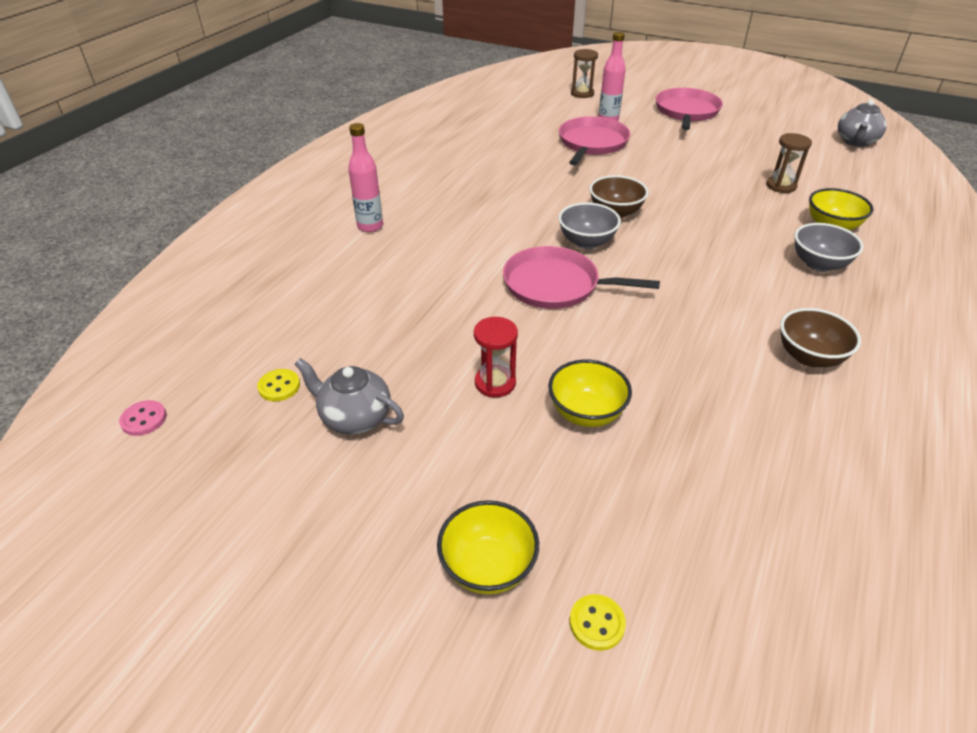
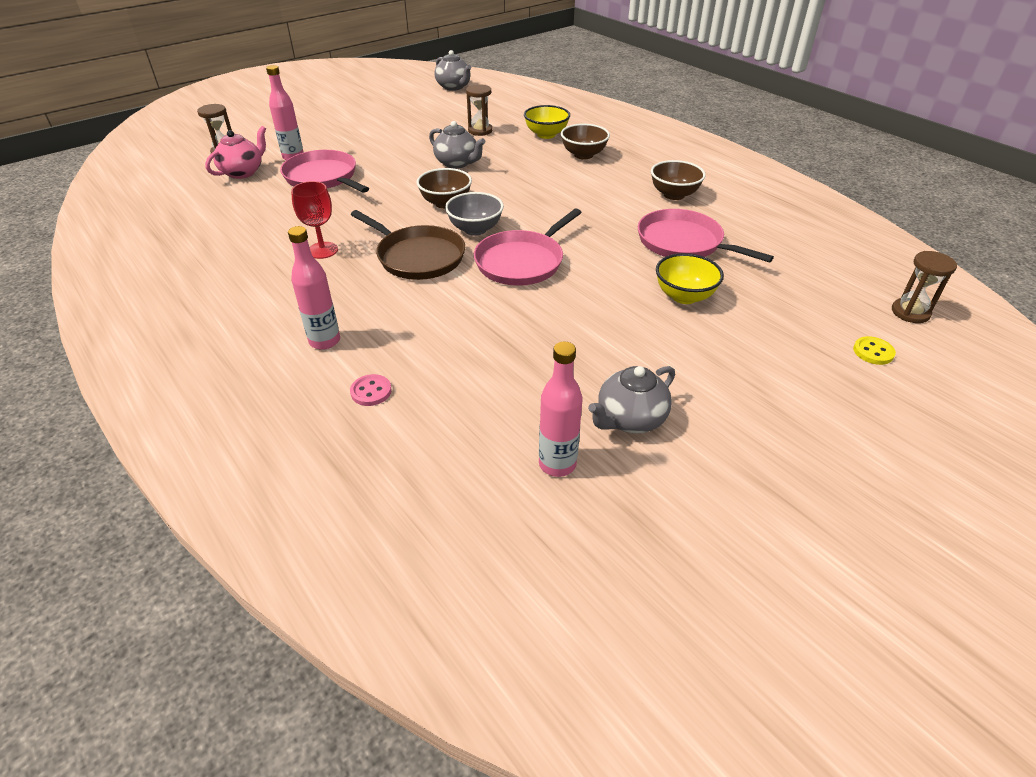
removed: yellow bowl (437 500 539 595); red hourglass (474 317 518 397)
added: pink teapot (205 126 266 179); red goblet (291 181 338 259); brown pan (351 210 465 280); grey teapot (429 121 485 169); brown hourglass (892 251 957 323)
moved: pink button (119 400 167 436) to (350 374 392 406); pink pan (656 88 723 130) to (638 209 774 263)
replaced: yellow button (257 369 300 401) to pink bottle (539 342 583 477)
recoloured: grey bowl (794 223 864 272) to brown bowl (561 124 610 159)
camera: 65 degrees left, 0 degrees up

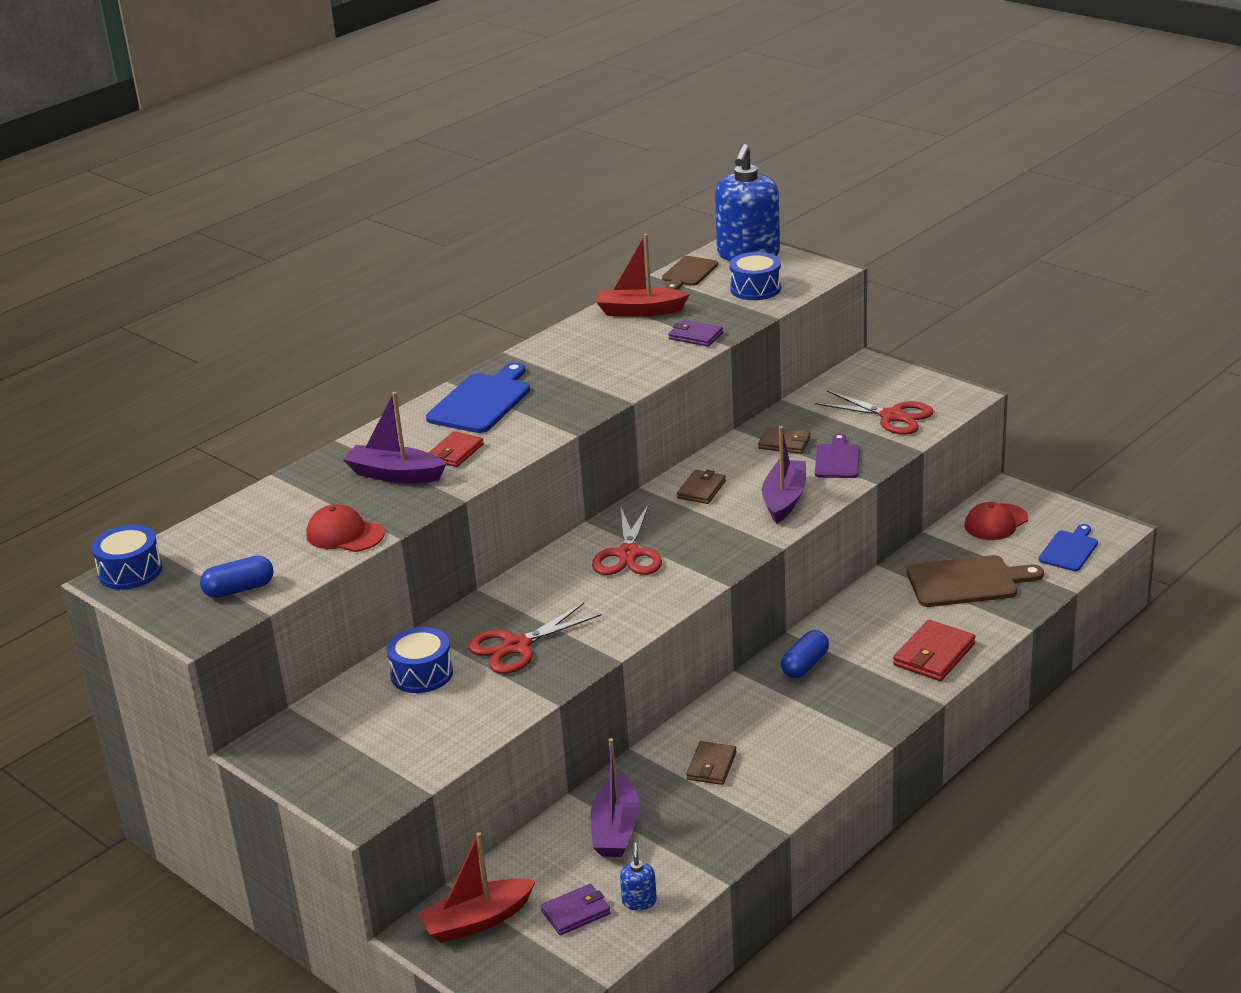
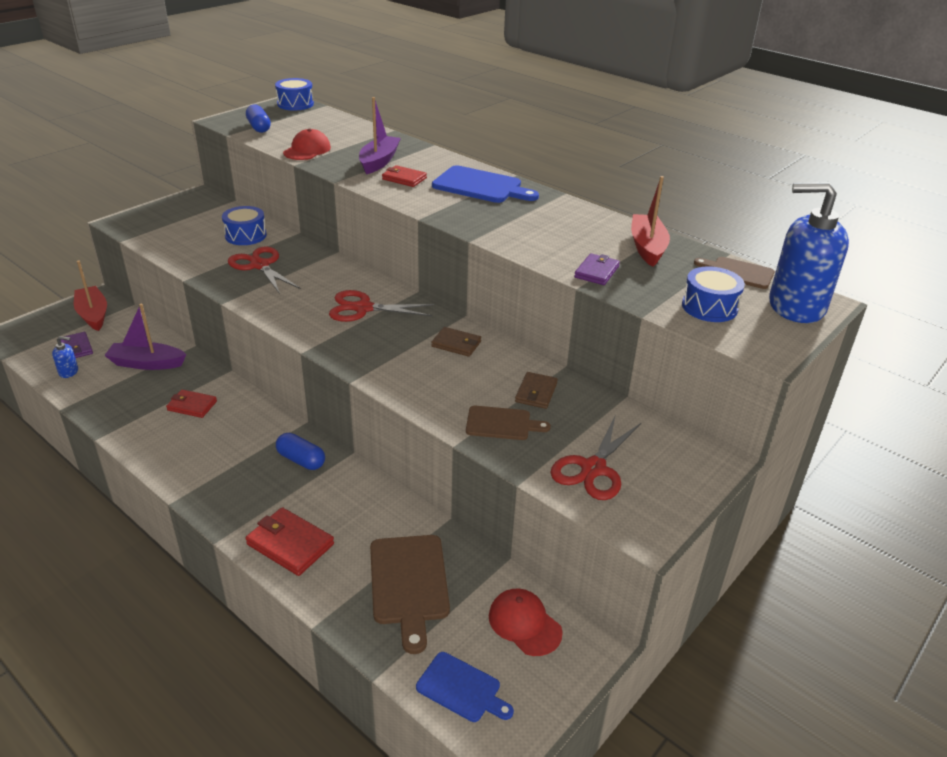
removed: purple boat (762 426 806 524)
recoloured: brown wallet (686 741 737 785) to red wallet (166 390 217 418); purple cutting board (815 434 860 478) to brown cutting board (466 406 551 440)
camera: 85 degrees right, 5 degrees up

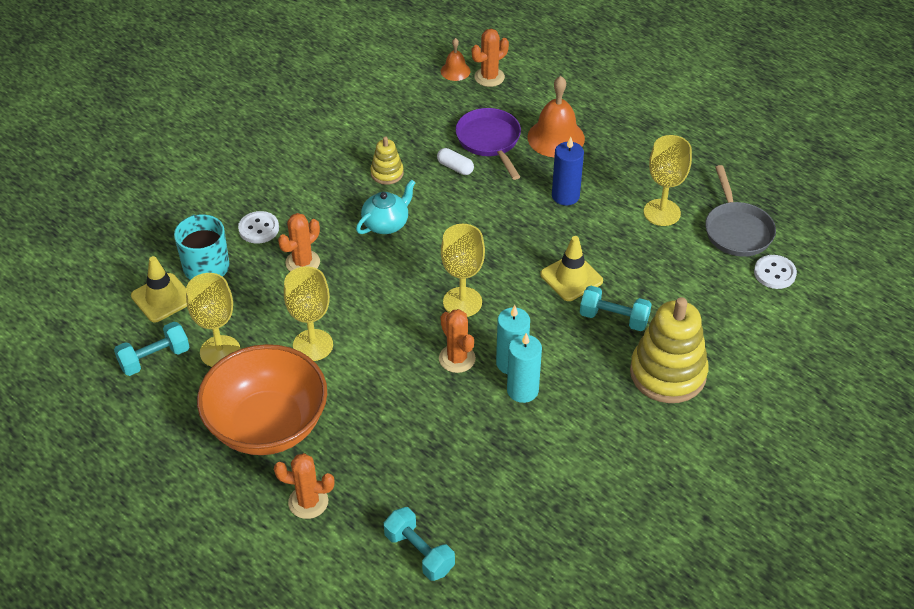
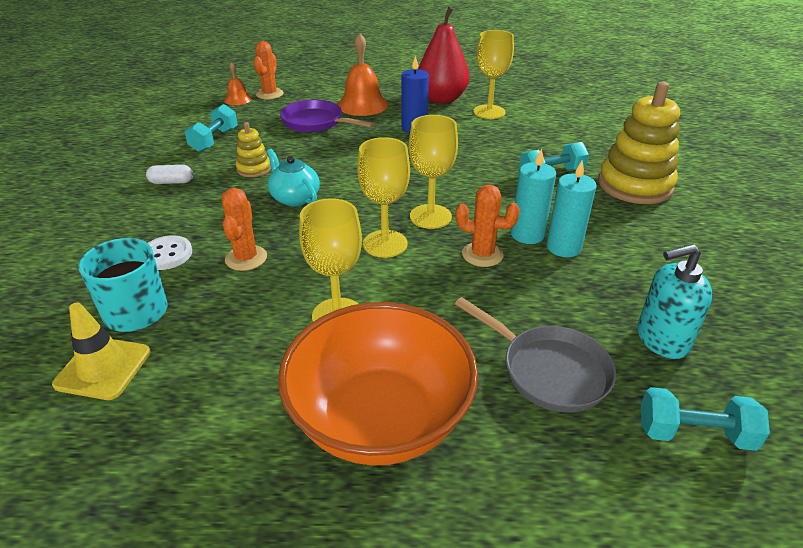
removed: orange cactus (274 453 335 519); yellow traffic cone (540 236 603 301); white button (754 255 797 289)
added: red pear (418 7 470 104); turquoise soap dispenser (637 244 713 359)
moved: turquoise dumbbell (114 322 189 376) to (185 104 238 152); yellow goblet (186 273 240 367) to (357 137 410 258); white capsule (437 148 474 175) to (146 165 193 184); grey pan (705 165 776 257) to (455 297 616 413)
turned: turquoise teapot (356 179 416 234) = (267 149 320 206) 45 degrees counterclockwise
camera: 40 degrees left, 10 degrees down

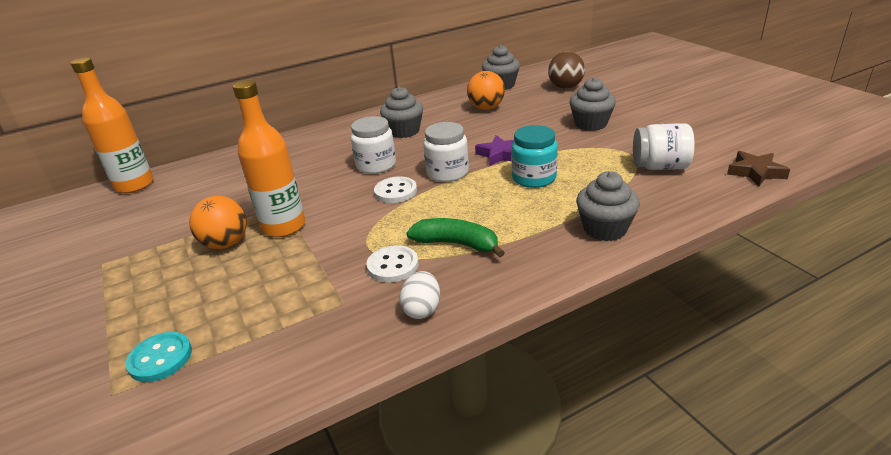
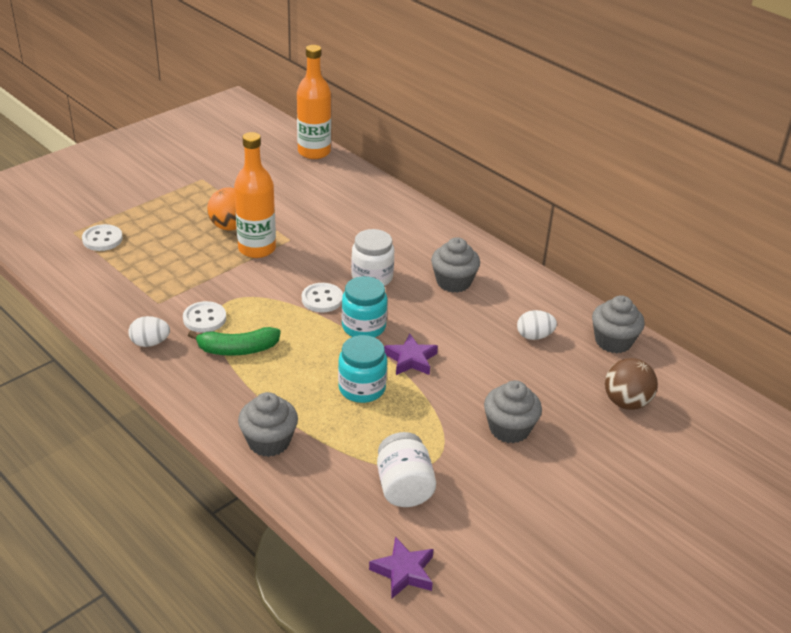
replaced: orange ball (467 71 505 110) to white egg (517 310 557 340)
recoloured: turquoise button (125 332 192 382) to white button (82 224 123 251); white jar (423 122 469 182) to turquoise jar (342 276 387 337); brown star (727 151 790 186) to purple star (369 537 433 599)
turned: green banana (406 218 505 258) = (188 327 281 356) 75 degrees clockwise
camera: 70 degrees right, 5 degrees up

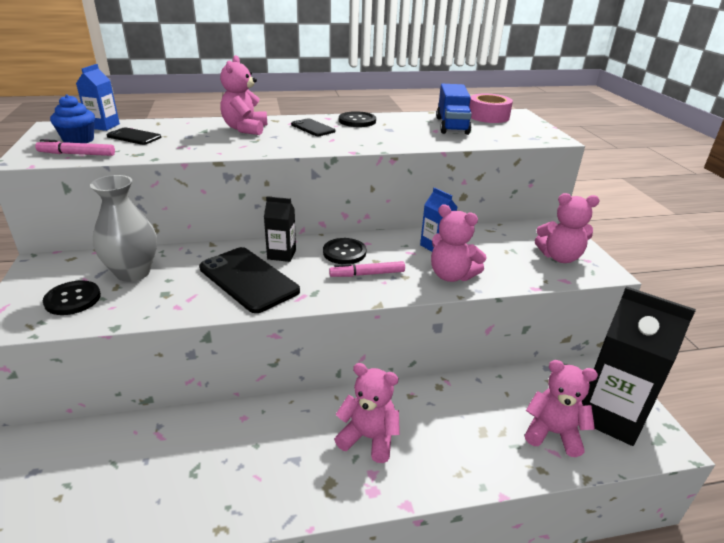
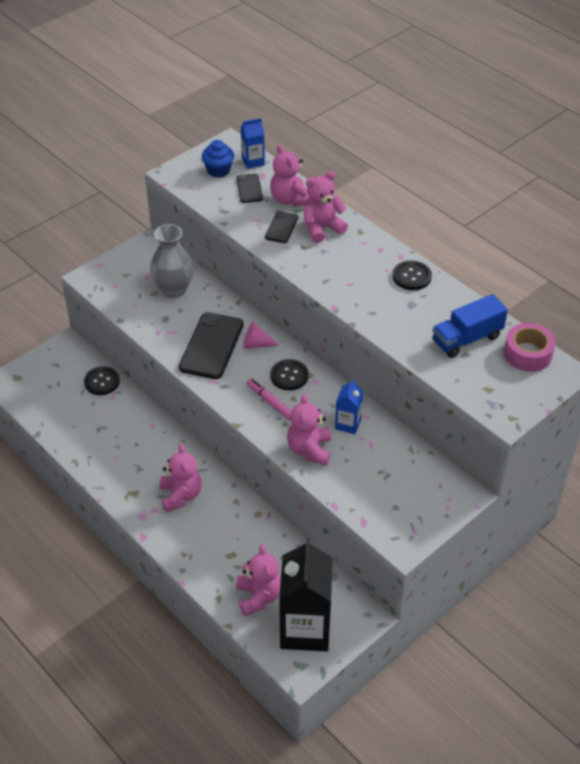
removed: pink marker (35 139 115 156)
moved: black button (43 280 101 315) to (84 366 120 395); black phone (291 118 335 136) to (265 211 298 243); pink teddy bear (535 193 600 263) to (270 144 309 207)
replaced: black carton (264 196 296 262) to pink cone (243 322 279 349)
camera: 60 degrees right, 15 degrees up

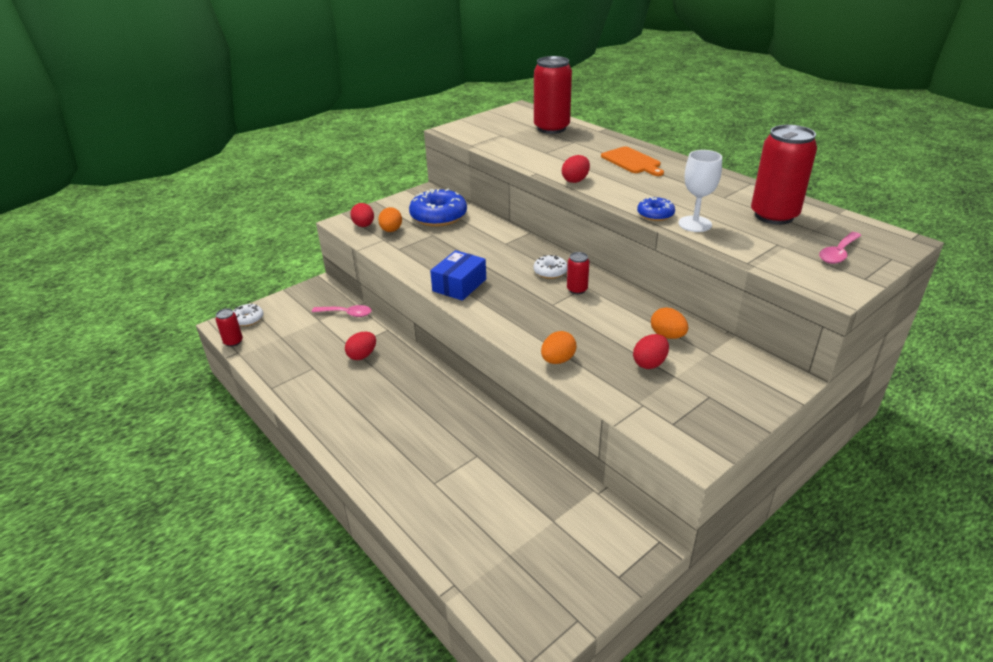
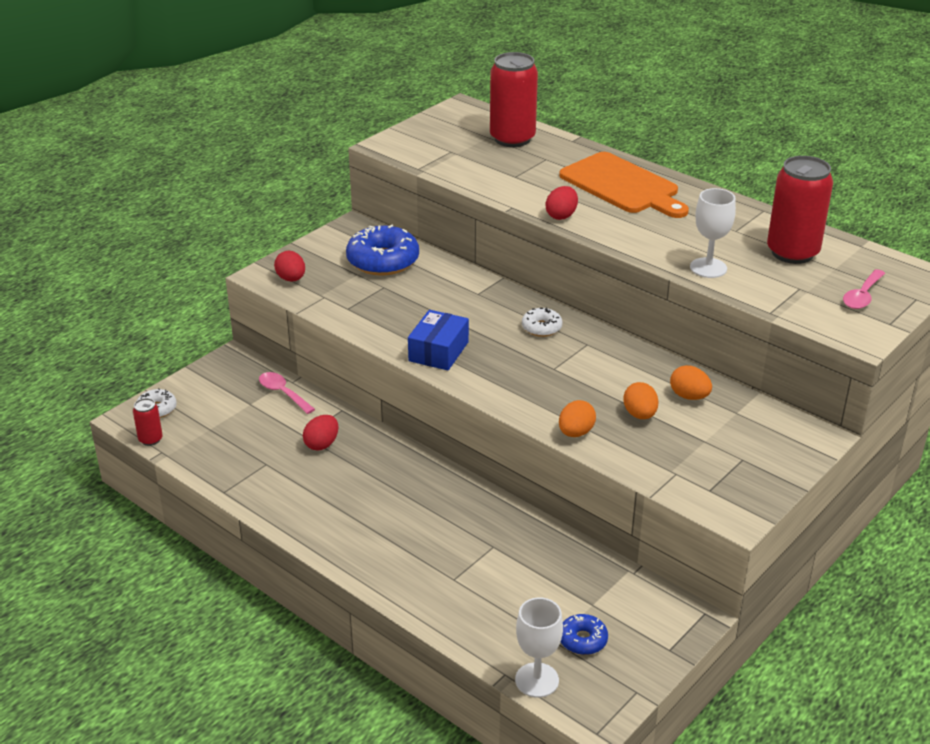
removed: red can (567 252 589 294); red egg (633 334 669 369)
added: white goblet (515 597 563 698)
moved: orange egg (378 207 402 232) to (623 382 659 419); blue donut (637 197 675 221) to (561 614 608 655)
turned: pink spoon (312 305 372 317) = (259 372 315 414) 135 degrees counterclockwise
resized: orange cutting board (601 146 664 176) = (559 152 689 218) x1.62
camera: 10 degrees left, 0 degrees up

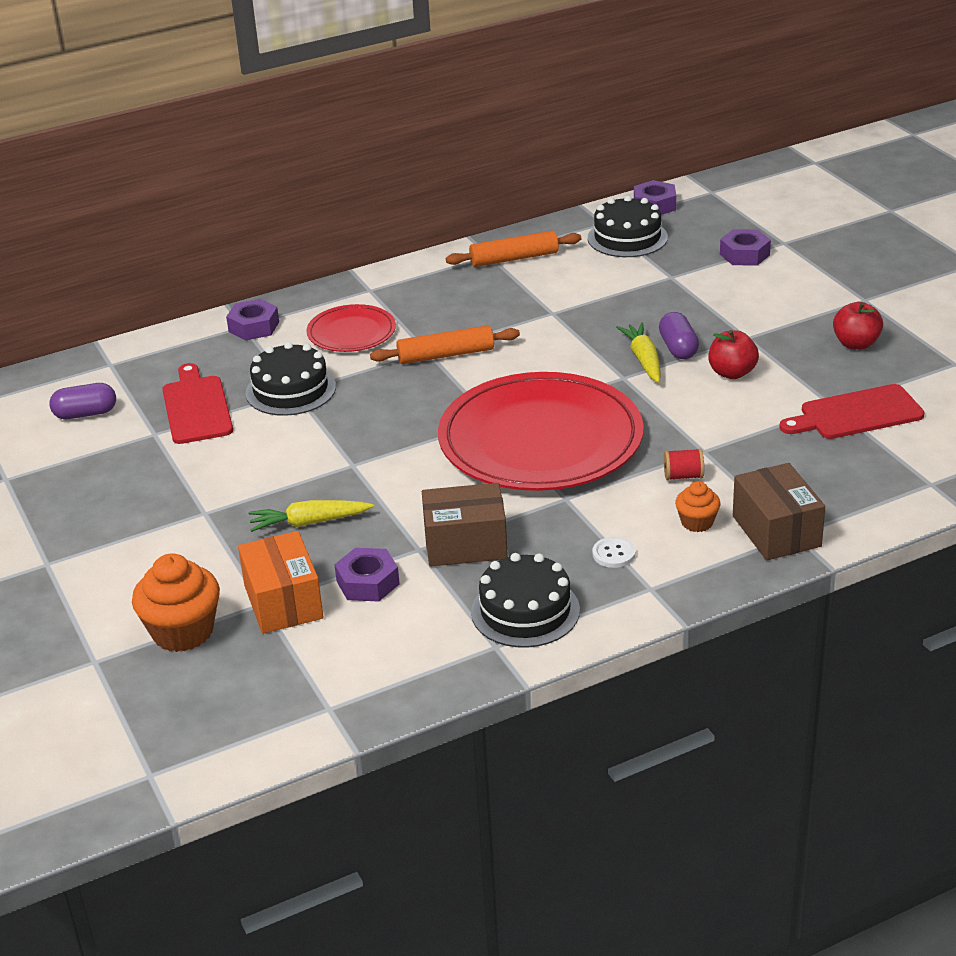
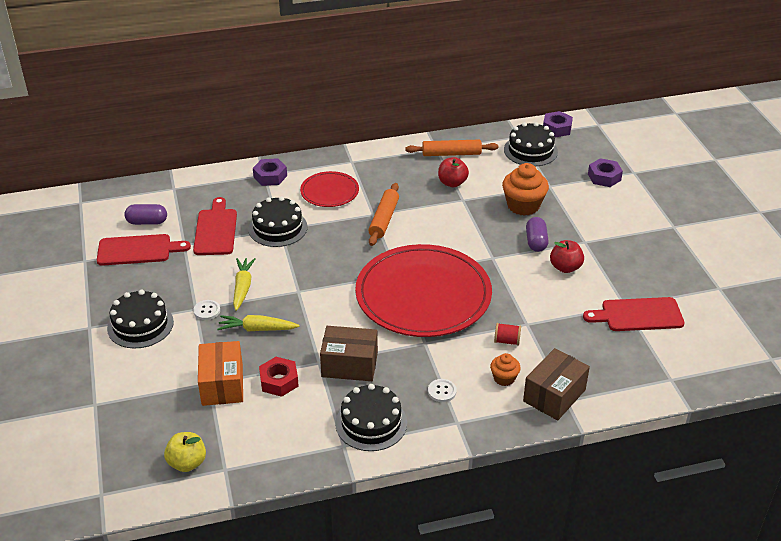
added: red cutting board (97 234 191 266); black cake (107 290 174 349); yellow apple (164 432 206 472); white button (193 300 220 320)
moved: orange cupcake (132 553 220 652) to (502 163 549 216); yellow carrot (616 322 661 383) to (233 258 256 311); red apple (833 302 883 350) to (438 157 469 187)
recoloured: purple nut (334 548 400 602) to red nut (259 357 299 397)
turned: orange rolling pin (370 325 520 364) = (368 183 399 246) 75 degrees counterclockwise; brown box (733 463 825 560) = (523 348 590 421) 45 degrees clockwise
camera: 10 degrees right, 5 degrees up

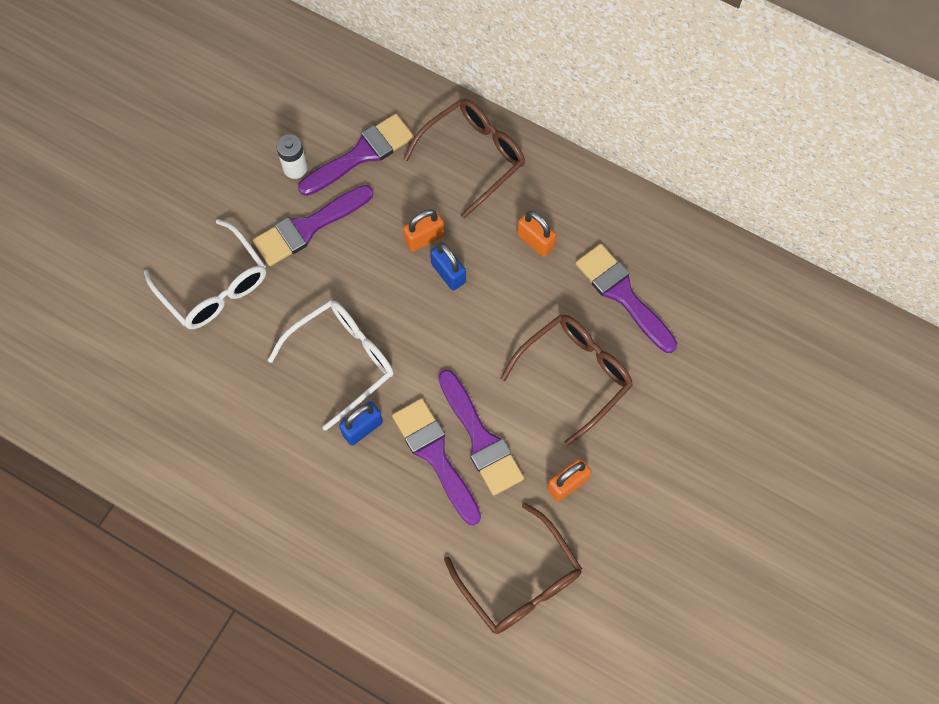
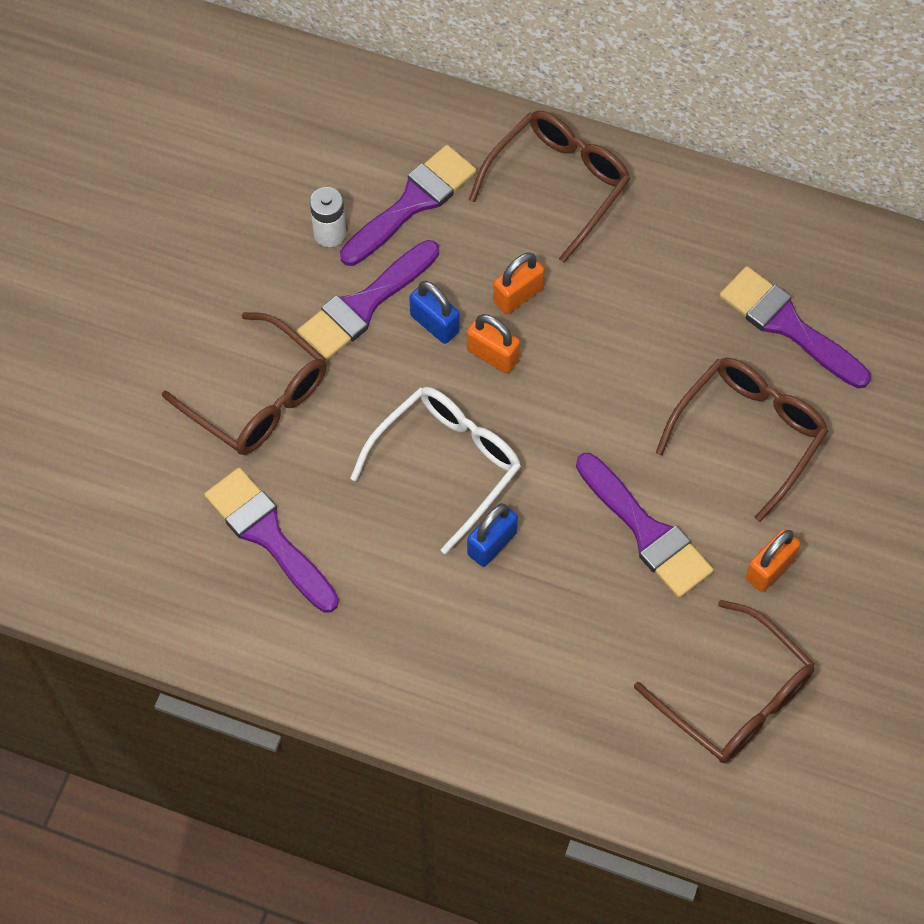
moved: purple brush (392 398 481 525) to (204 468 339 613); blue padlock (430 243 466 291) to (409 281 460 344); orange padlock (517 211 556 257) to (467 314 520 373)
recoloured: white glasses (144 219 266 329) to brown glasses (162 312 326 455)
camera: 10 degrees left, 5 degrees down

